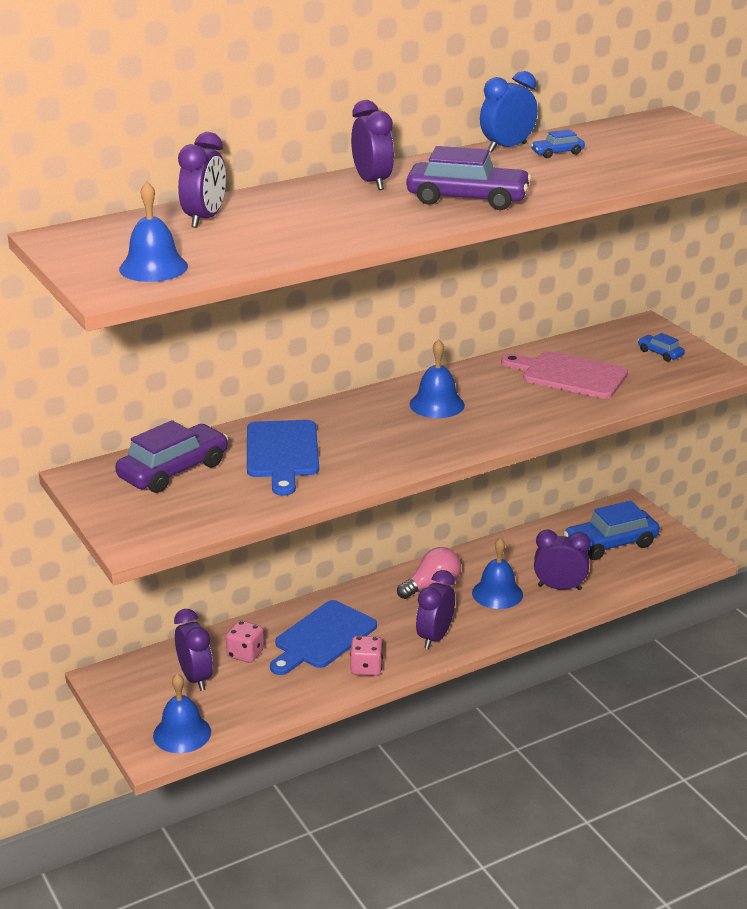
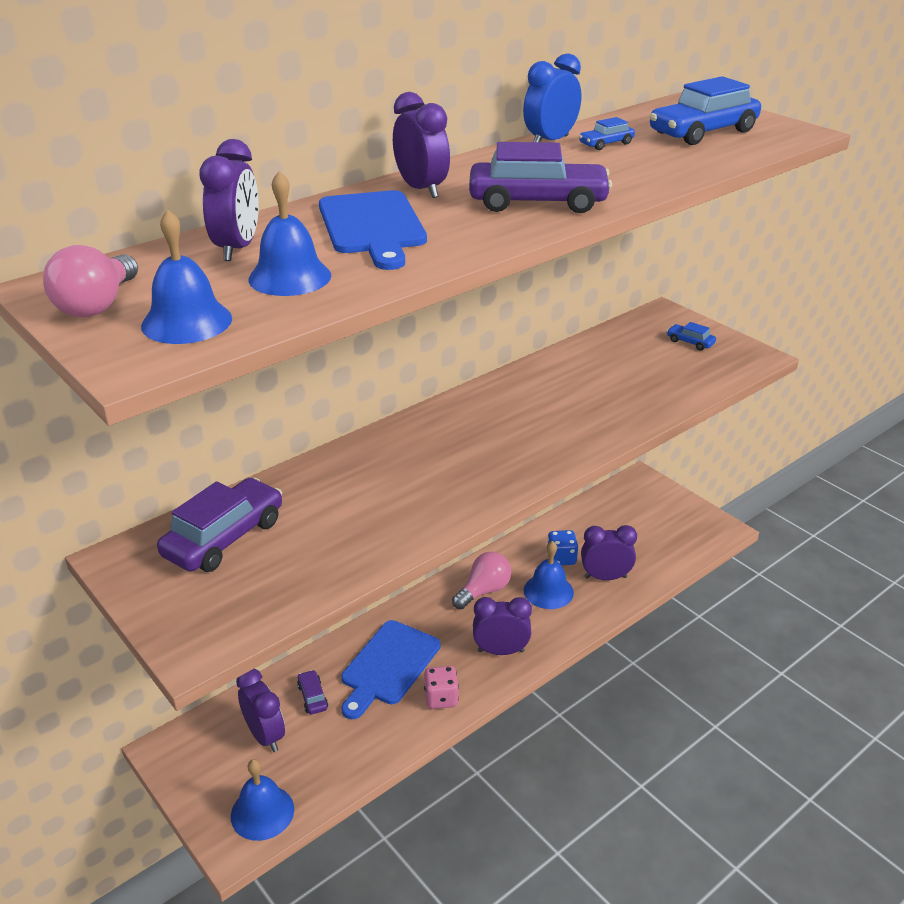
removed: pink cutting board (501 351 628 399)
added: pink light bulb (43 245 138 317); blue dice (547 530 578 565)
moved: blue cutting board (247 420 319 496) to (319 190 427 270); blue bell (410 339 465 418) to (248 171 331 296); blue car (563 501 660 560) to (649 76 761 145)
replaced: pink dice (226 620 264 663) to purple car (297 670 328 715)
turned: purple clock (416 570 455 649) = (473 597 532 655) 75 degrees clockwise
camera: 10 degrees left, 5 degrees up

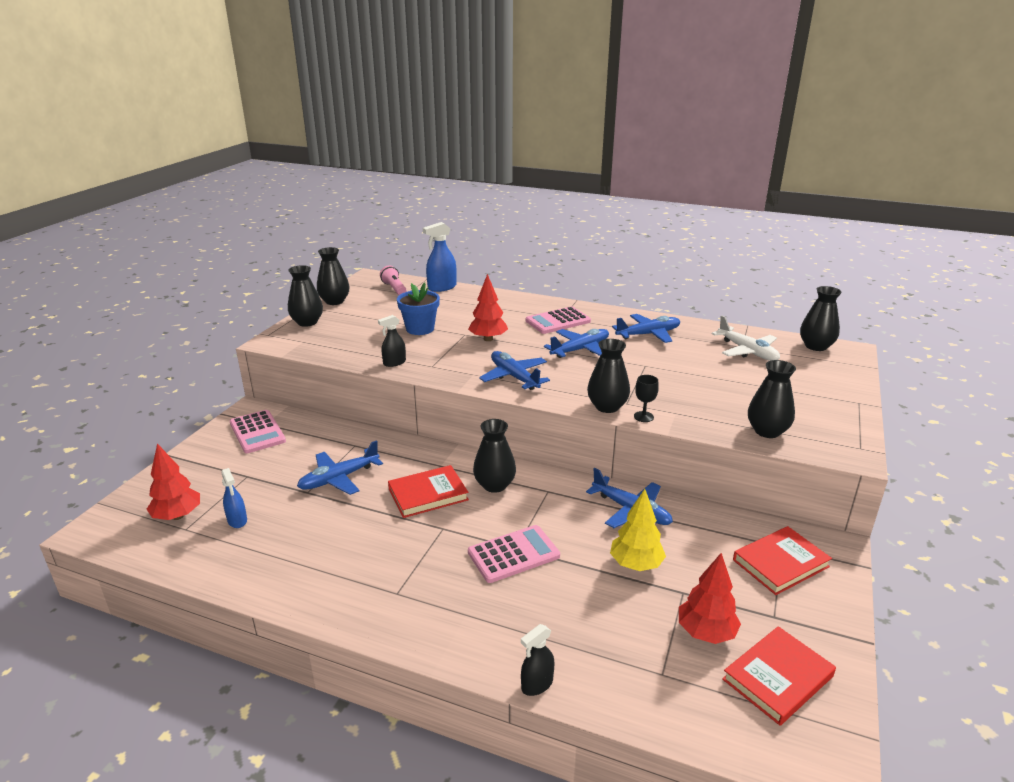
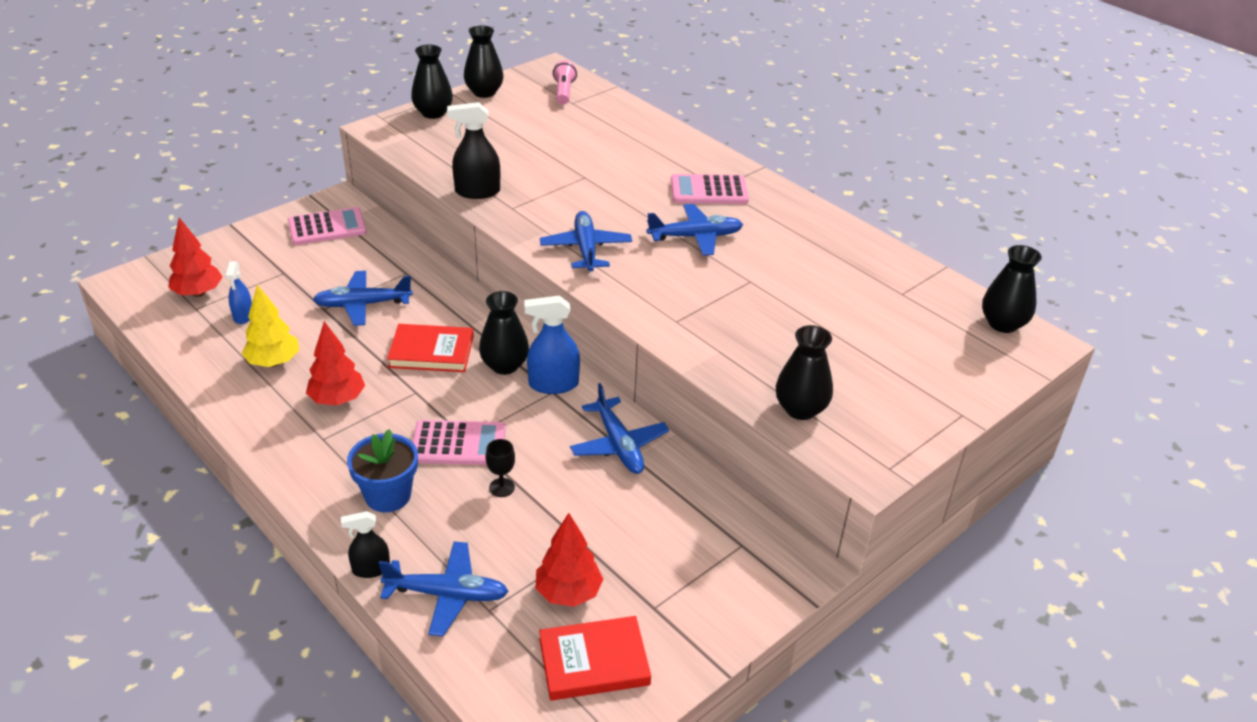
removed: black vase (587 339 630 413); white plane (712 316 780 361); red book (733 526 832 595)
moved: blue flower pot (397 282 440 335) to (347 429 418 513); blue spray bottle (423 222 456 292) to (524 295 580 394); red tree (468 274 508 341) to (306 321 365 405); yellow tree (610 489 666 571) to (242 284 299 367); blue plane (612 314 680 343) to (379 541 509 636); black goblet (634 375 659 422) to (485 439 515 497)
turned: pink calculator (230 410 286 453) = (288 207 367 245) 105 degrees counterclockwise
resized: black spray bottle (378 315 406 367) = (447 102 500 199) x1.59
camera: 25 degrees right, 10 degrees up

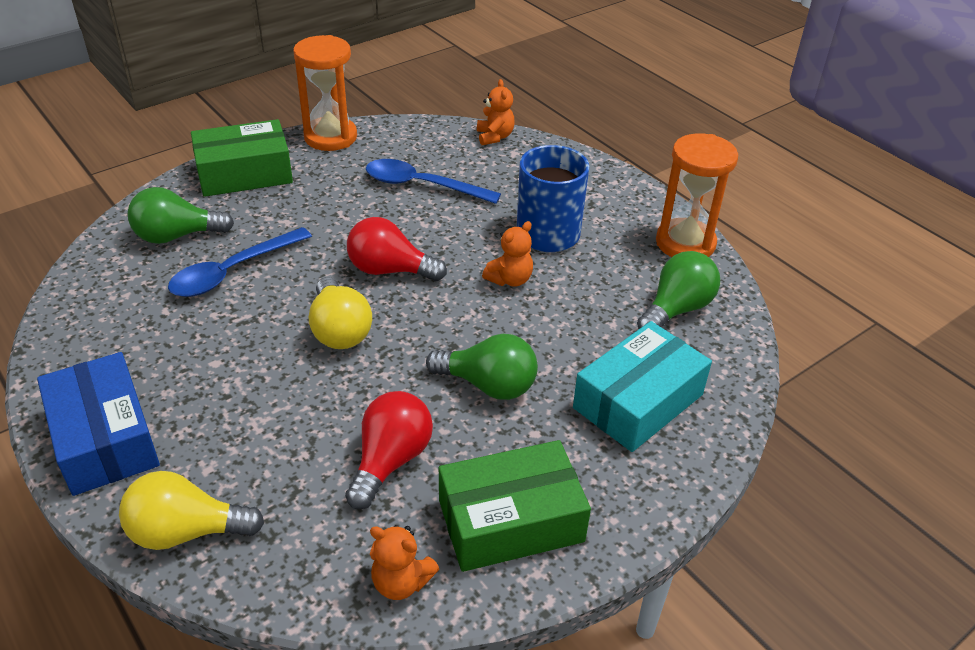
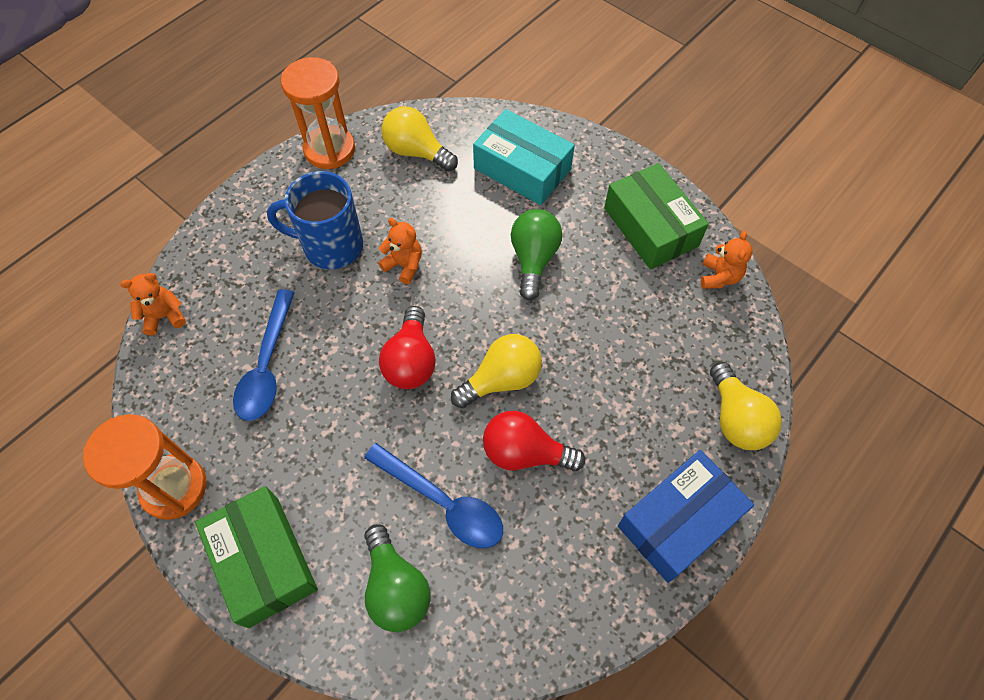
moved: red light bulb (345 391 433 510) to (483 411 585 471)
recoloured: green light bulb (637 251 720 329) to yellow light bulb (381 106 458 171)
camera: 100 degrees left, 20 degrees up

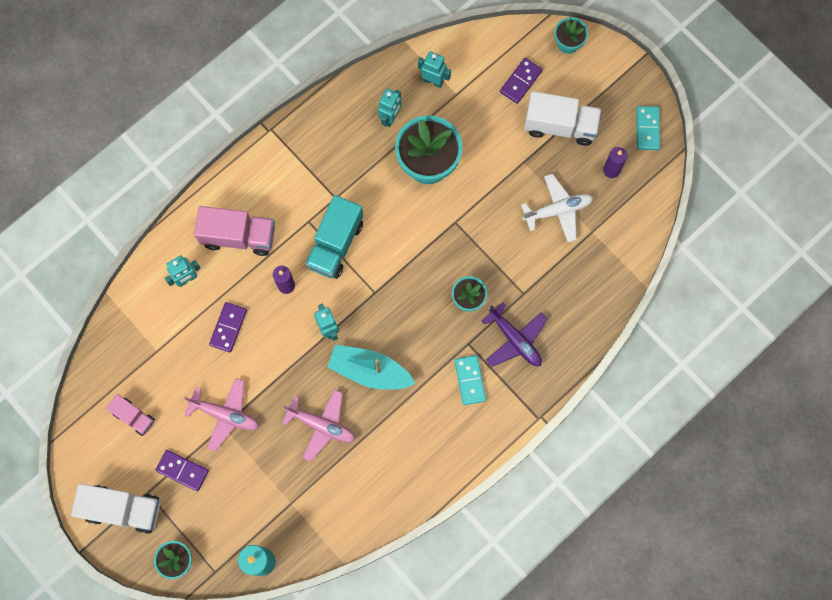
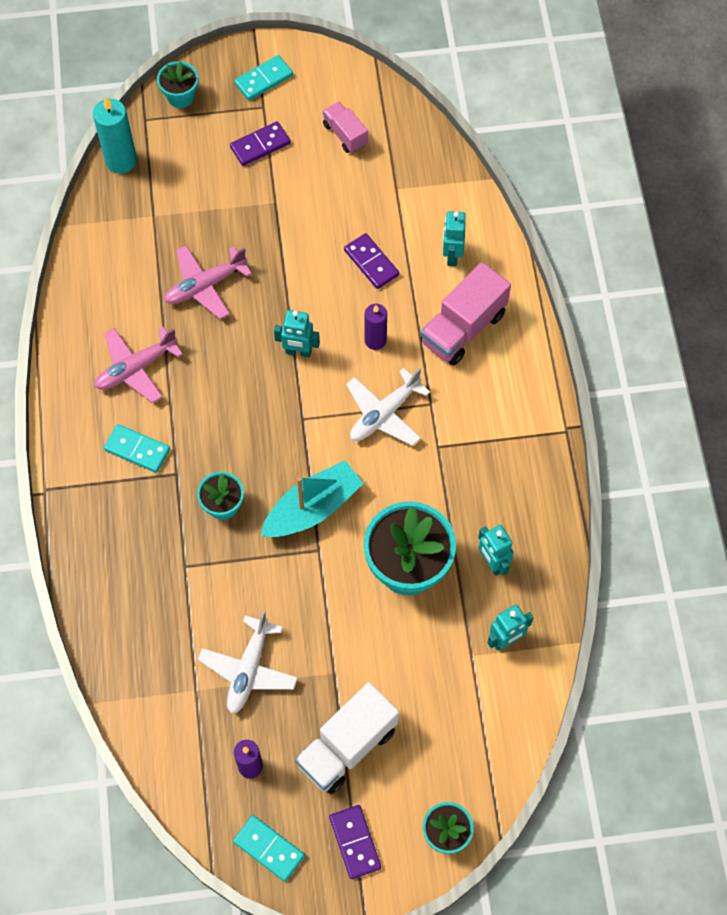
removed: purple plane (481 302 547 367)
moved: pink plane (184 378 259 452) to (94 327 183 403); turquoise boat (327 345 416 390) to (261 461 364 537); purple domino (500 58 543 104) to (329 805 381 879)
replaced: white truck (71 484 160 534) to turquoise domino (234 55 293 101); turquoise truck (305 195 363 279) to white plane (346 368 430 446)
turned: pink truck (106 394 155 436) = (323 102 368 153) 75 degrees clockwise
camera: 125 degrees right, 10 degrees down

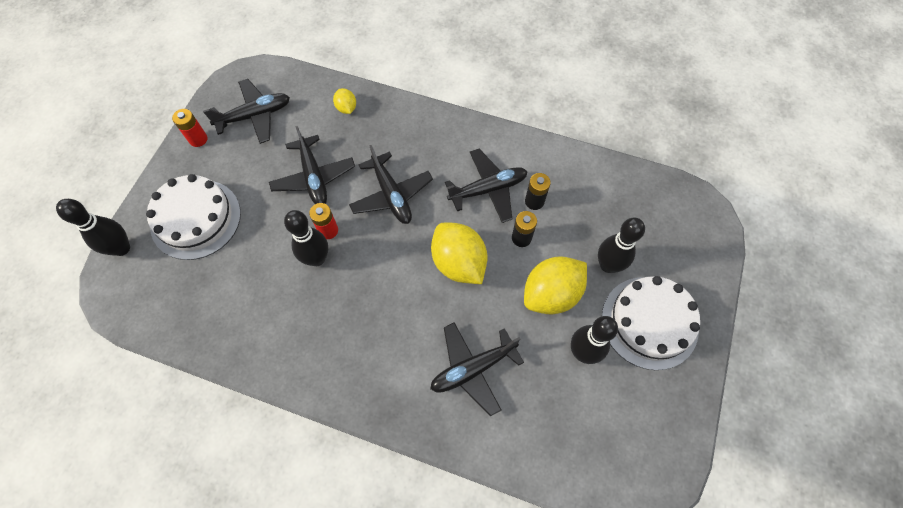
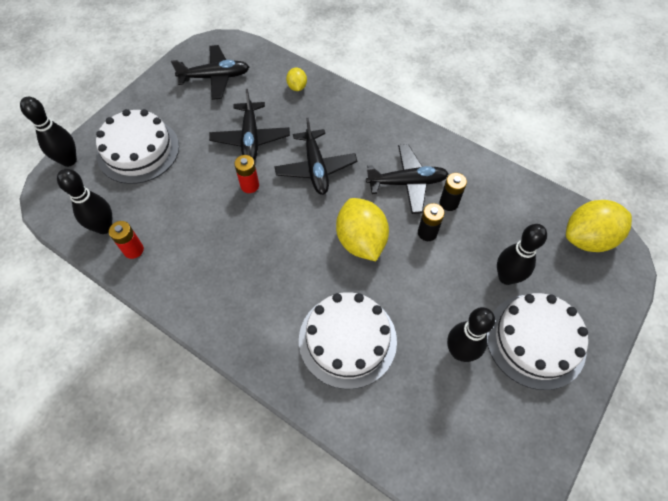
moved: red battery (172 109 208 147) to (109 221 144 259); black bowling pin (284 210 328 266) to (57 169 112 234); yellow lemon (524 256 587 314) to (566 200 632 252)
replaced: black plane (430 322 524 417) to white cake (299 292 397 389)
camera: 15 degrees right, 5 degrees down

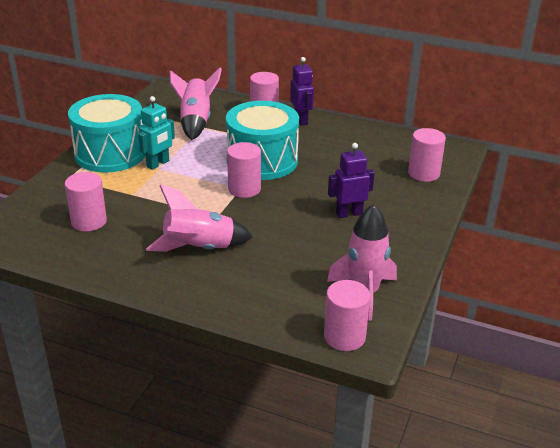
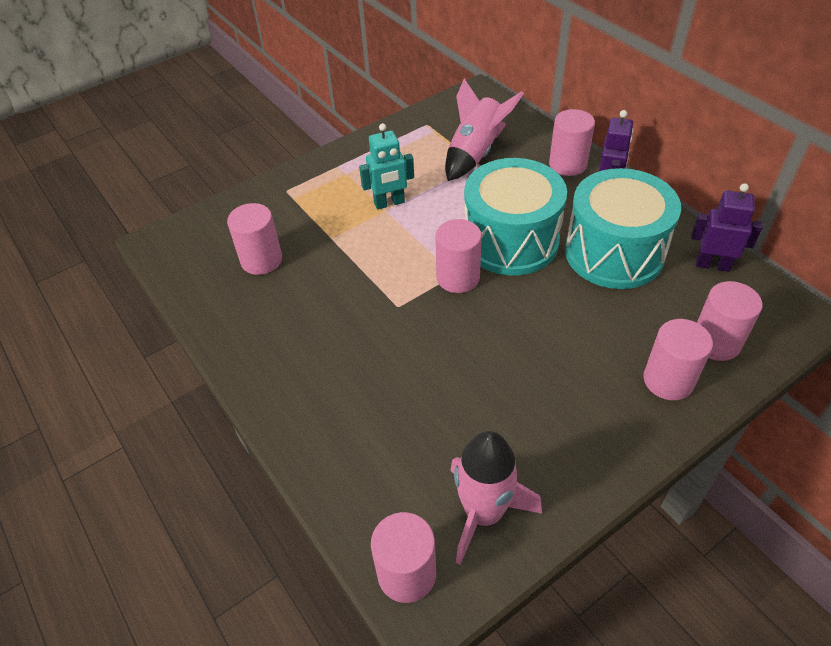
removed: pink rocket (146 184 253 252)
added: pink cylinder (643 319 713 400)
moved: turquoise drum (68 94 145 173) to (565 168 681 289); purple robot (328 143 374 218) to (691 183 763 272)
camera: 35 degrees right, 15 degrees up

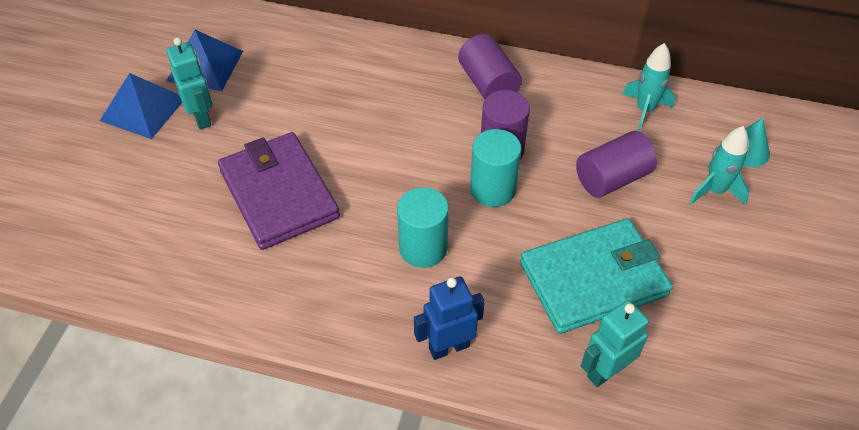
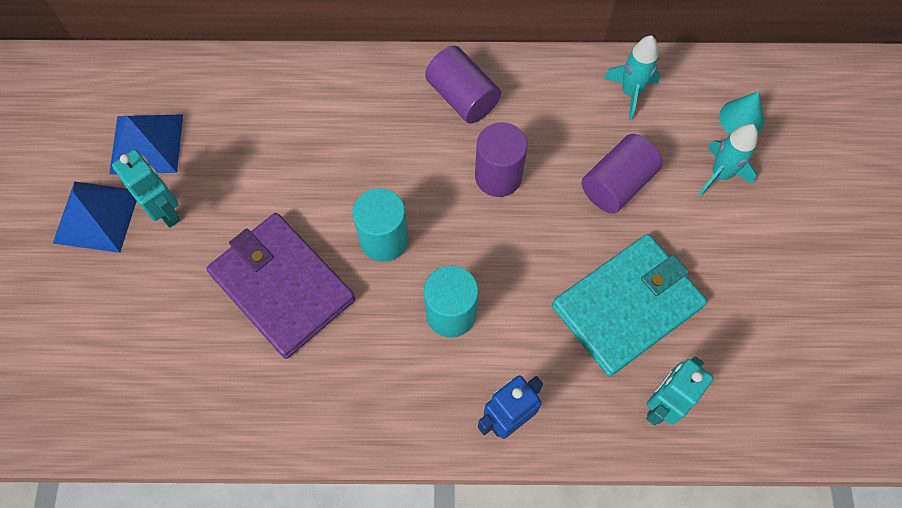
moved: turquoise cylinder (470 129 521 207) to (353 188 408 262)
camera: 15 degrees left, 15 degrees up

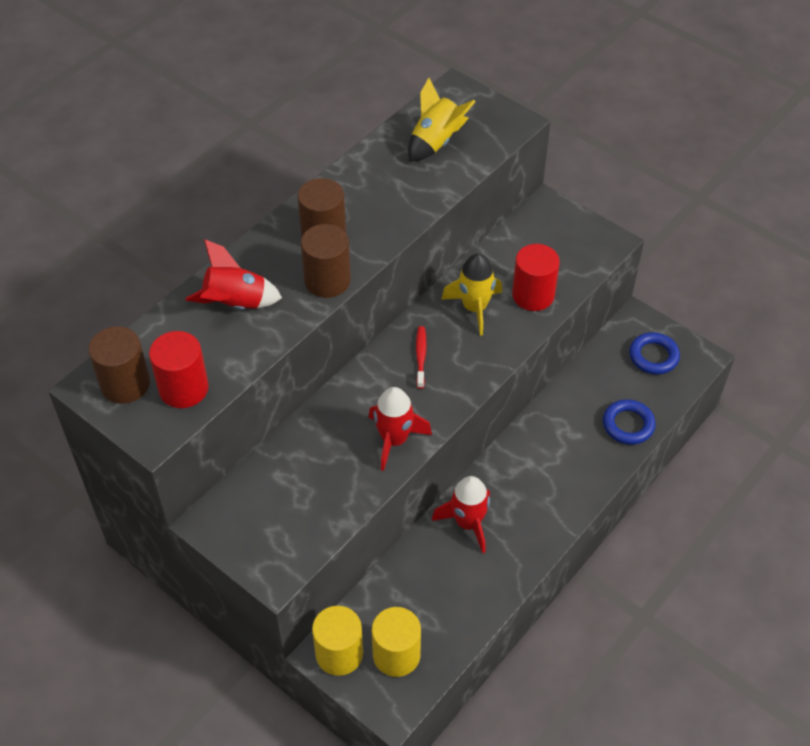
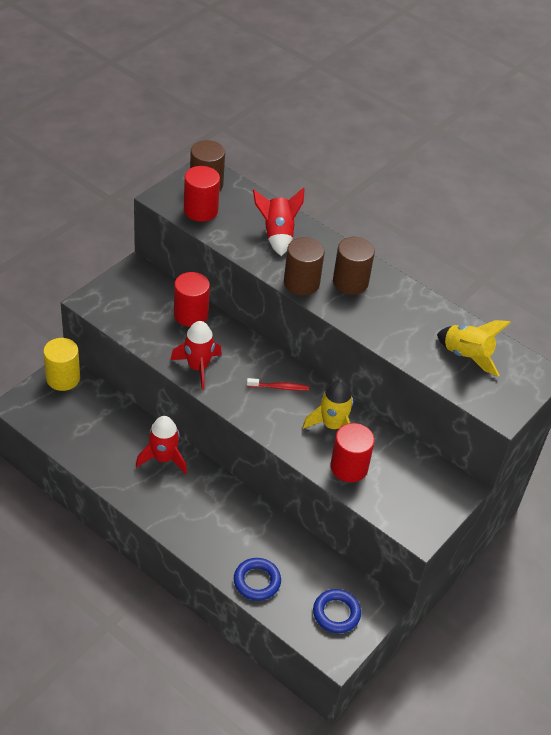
removed: yellow cylinder (372 607 421 677)
added: red cylinder (174 272 210 327)
camera: 85 degrees right, 5 degrees down

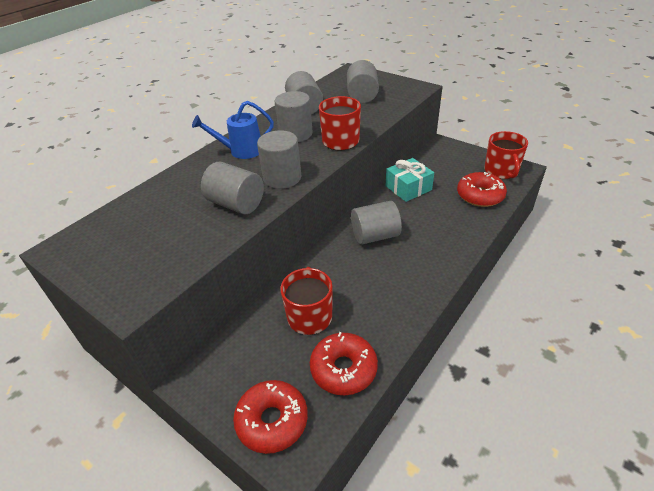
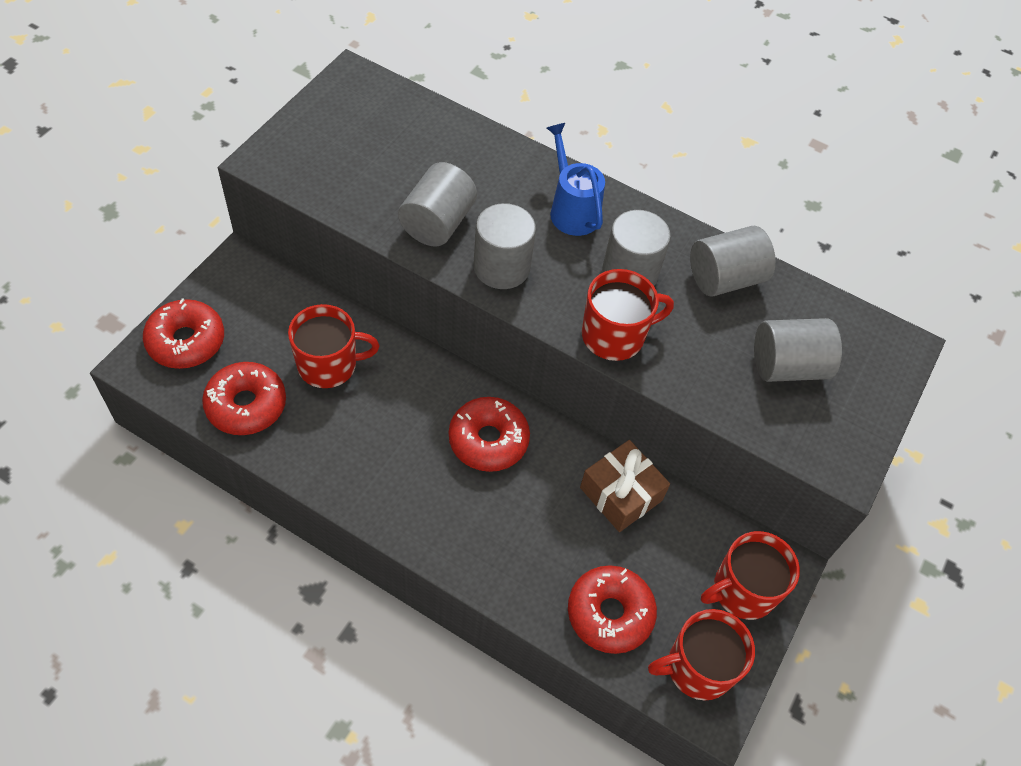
added: red mug (701 531 800 620)
replaced: grey cylinder (351 201 402 245) to red donut (449 397 530 472)
recoloured: turquoise gift (386 158 434 202) to brown gift (580 440 670 532)
camera: 75 degrees right, 15 degrees up

